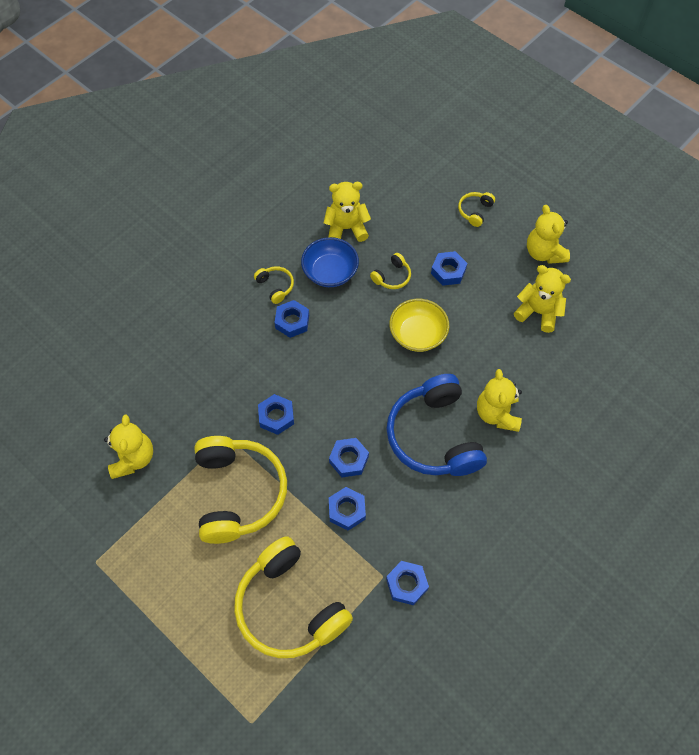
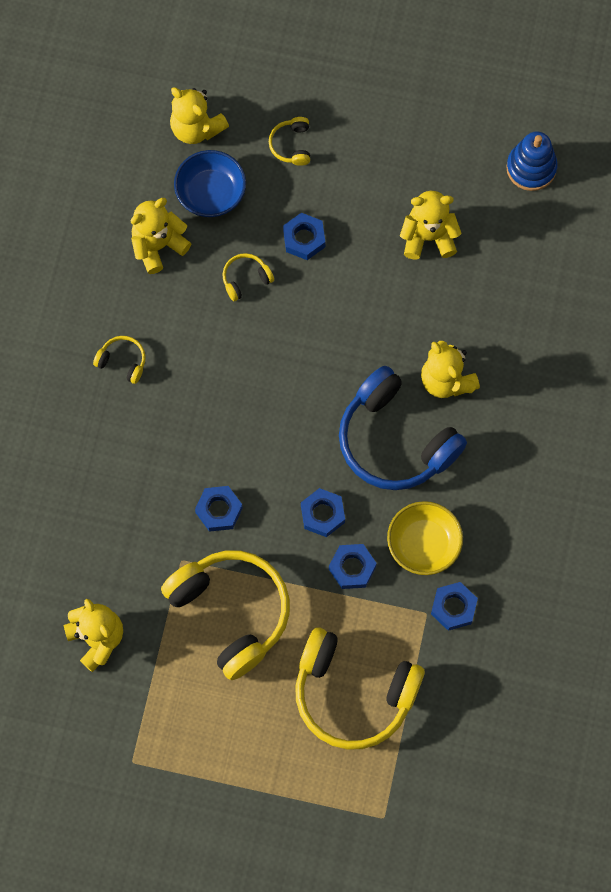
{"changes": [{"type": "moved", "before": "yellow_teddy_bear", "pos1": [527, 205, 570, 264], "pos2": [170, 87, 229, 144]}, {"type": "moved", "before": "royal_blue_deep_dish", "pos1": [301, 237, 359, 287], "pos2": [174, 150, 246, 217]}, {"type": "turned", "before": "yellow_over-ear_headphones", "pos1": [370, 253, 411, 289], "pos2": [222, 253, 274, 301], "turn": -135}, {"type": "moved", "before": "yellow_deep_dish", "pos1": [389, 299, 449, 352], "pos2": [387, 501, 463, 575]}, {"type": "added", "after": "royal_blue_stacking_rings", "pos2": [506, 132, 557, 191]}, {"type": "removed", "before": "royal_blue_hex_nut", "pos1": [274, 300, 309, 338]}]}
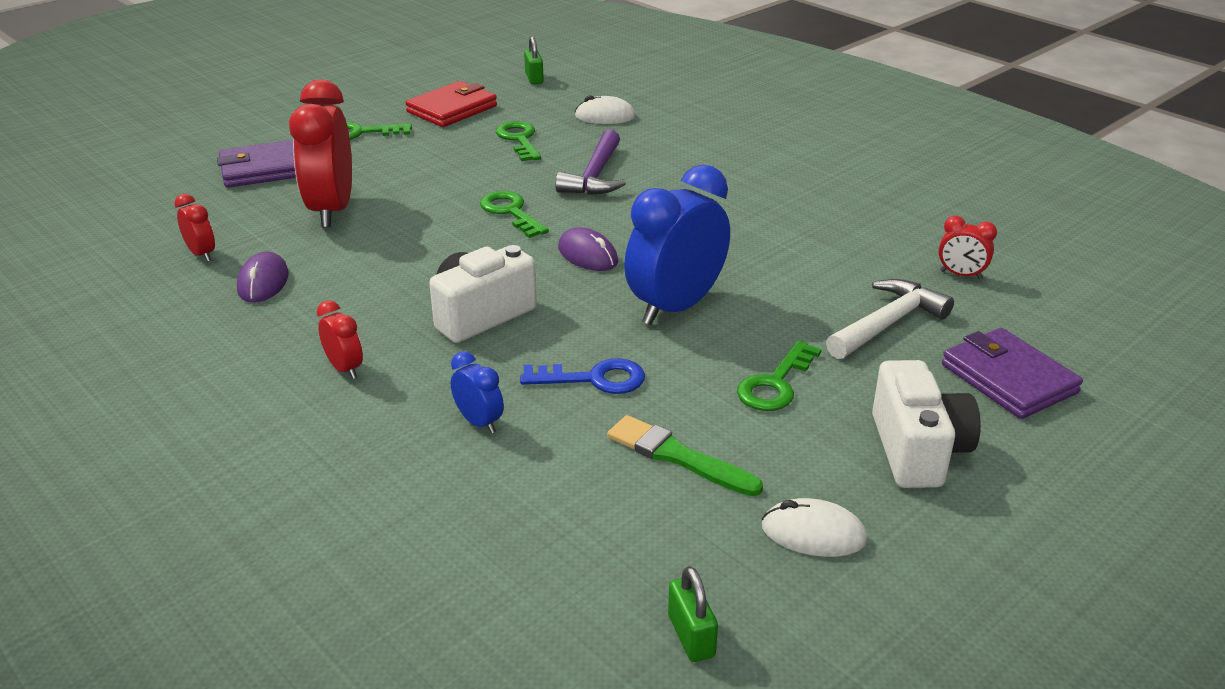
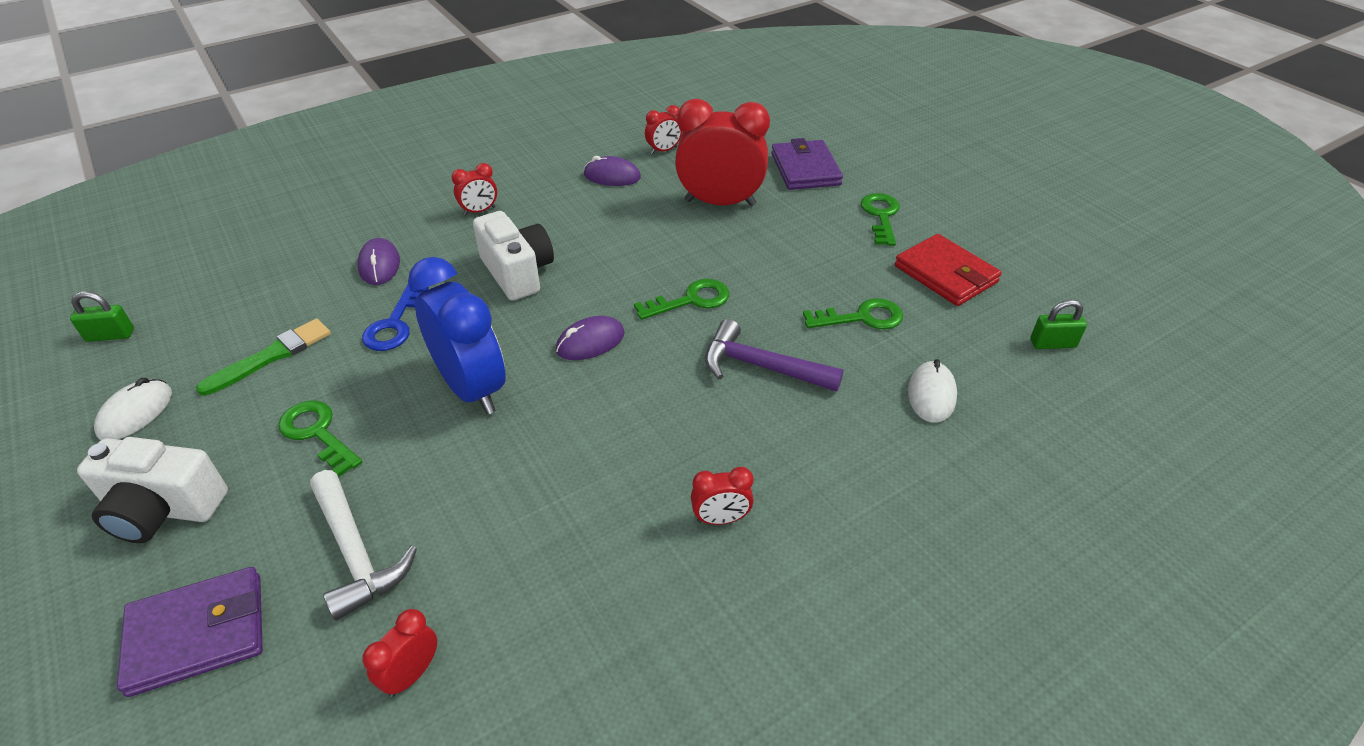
{"changes": [{"type": "replaced", "before": "royal_blue_clock", "after": "violet_PC_mouse", "pos1": [451, 351, 504, 433], "pos2": [358, 238, 400, 285]}, {"type": "added", "after": "scarlet_clock", "pos2": [691, 467, 754, 525]}]}
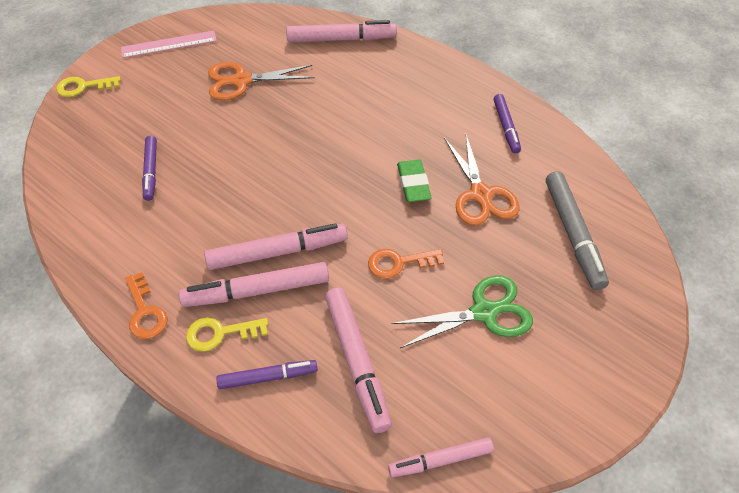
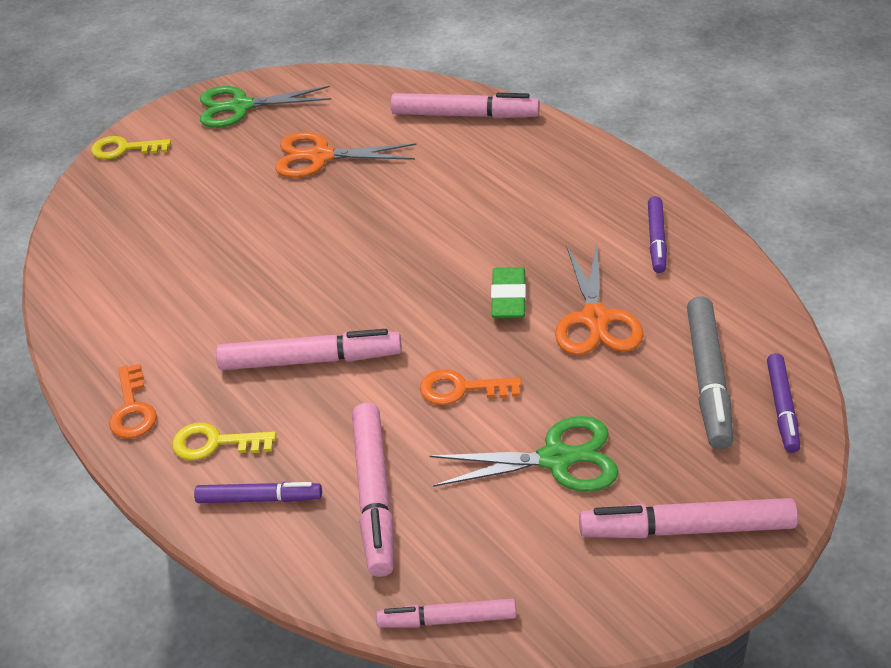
{"changes": [{"type": "replaced", "before": "rose-pink_ruler", "after": "emerald_pair_of_scissors", "pos1": [121, 31, 217, 58], "pos2": [200, 86, 331, 128]}, {"type": "moved", "before": "rose-pink_marker_pen", "pos1": [179, 262, 329, 307], "pos2": [579, 498, 798, 538]}, {"type": "moved", "before": "violet_marker_pen", "pos1": [142, 136, 157, 201], "pos2": [767, 353, 800, 453]}]}
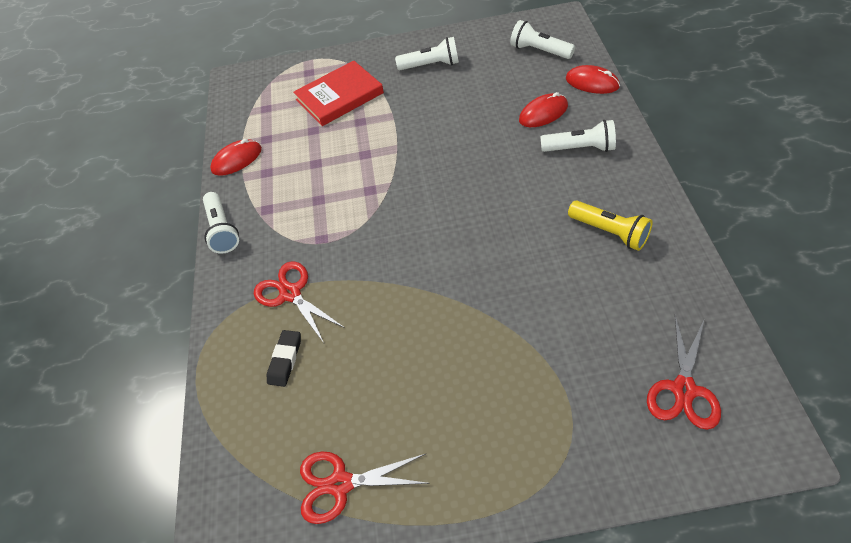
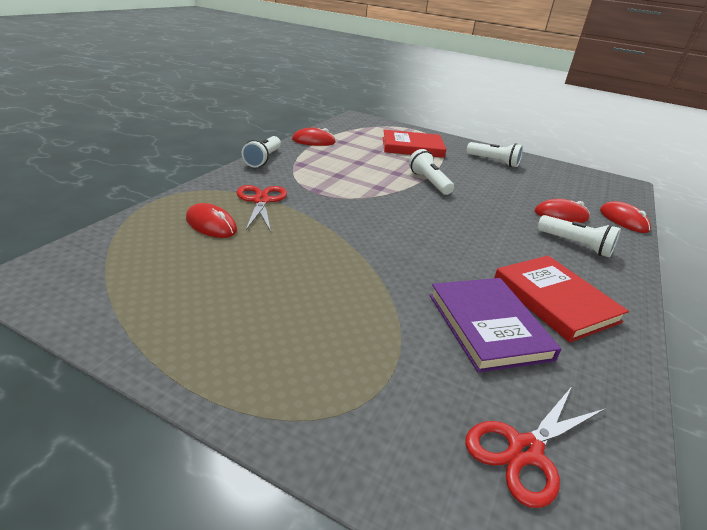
{"changes": [{"type": "replaced", "before": "ebony_eraser", "after": "scarlet_PC_mouse", "pos1": [267, 330, 301, 387], "pos2": [186, 203, 237, 238]}, {"type": "moved", "before": "pure_white_flashlight", "pos1": [510, 20, 575, 59], "pos2": [409, 149, 454, 195]}, {"type": "added", "after": "violet_hardback", "pos2": [430, 278, 561, 373]}, {"type": "replaced", "before": "yellow_flashlight", "after": "scarlet_hardback", "pos1": [568, 201, 653, 251], "pos2": [494, 256, 629, 342]}, {"type": "removed", "before": "scarlet_pair_of_scissors", "pos1": [300, 452, 430, 524]}]}
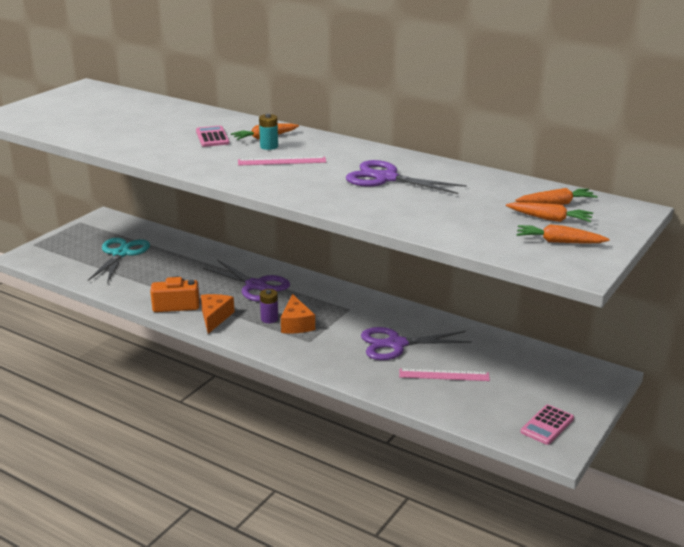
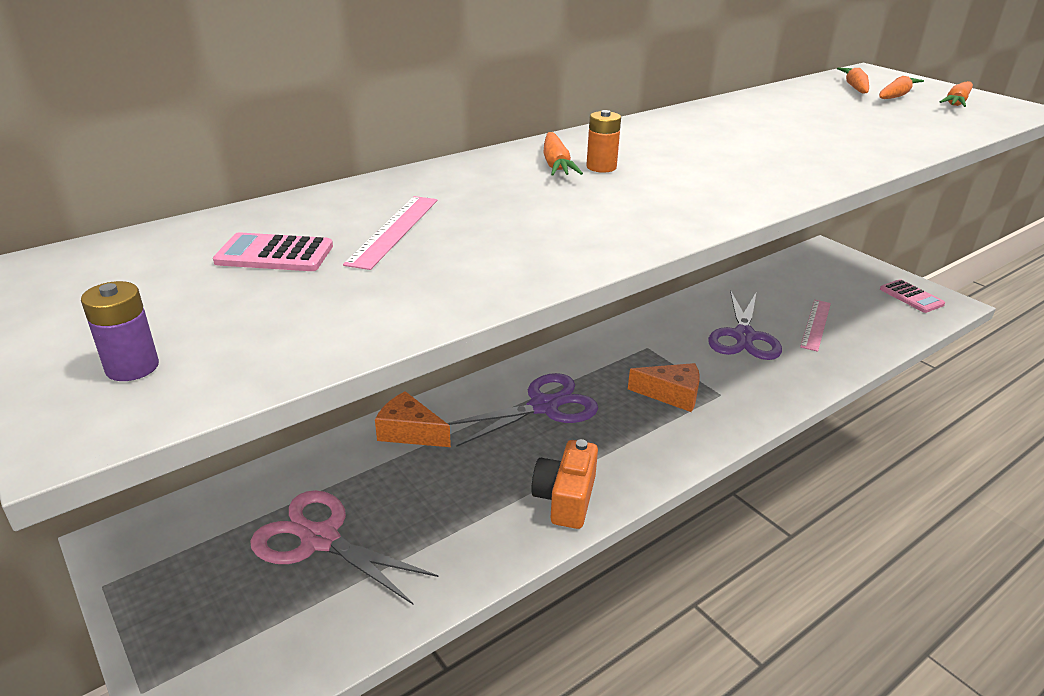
{"changes": [{"type": "moved", "before": "violet_power_cell", "pos1": [260, 289, 278, 323], "pos2": [81, 281, 159, 381]}, {"type": "moved", "before": "rose-pink_calculator", "pos1": [196, 126, 230, 147], "pos2": [213, 232, 333, 271]}, {"type": "recoloured", "before": "turquoise_pair_of_scissors", "after": "rose-pink_pair_of_scissors", "pos1": [88, 238, 150, 283], "pos2": [250, 490, 439, 604]}, {"type": "moved", "before": "rose-pink_ruler", "pos1": [238, 157, 326, 166], "pos2": [343, 196, 437, 270]}, {"type": "moved", "before": "orange_piece_of_cheese", "pos1": [201, 294, 235, 334], "pos2": [375, 391, 451, 447]}, {"type": "recoloured", "before": "turquoise_power_cell", "after": "orange_power_cell", "pos1": [259, 114, 278, 150], "pos2": [586, 110, 621, 173]}, {"type": "removed", "before": "violet_pair_of_scissors", "pos1": [346, 160, 467, 194]}]}
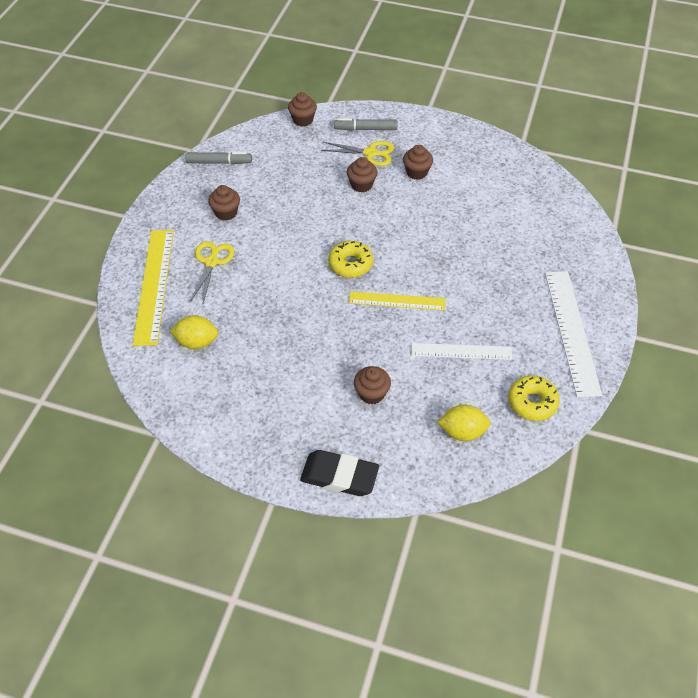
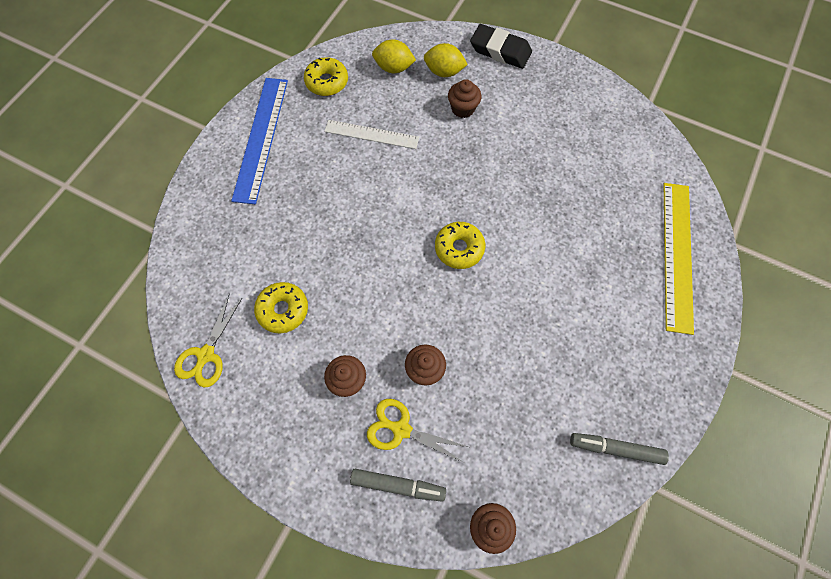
{"changes": [{"type": "moved", "before": "yellow_pair_of_scissors", "pos1": [190, 241, 234, 303], "pos2": [174, 295, 242, 388]}, {"type": "recoloured", "before": "pure_white_ruler", "after": "royal_blue_ruler", "pos1": [545, 271, 602, 398], "pos2": [231, 78, 288, 204]}, {"type": "added", "after": "yellow_doughnut", "pos2": [254, 282, 308, 333]}, {"type": "moved", "before": "yellow_lemon", "pos1": [169, 315, 218, 349], "pos2": [424, 43, 468, 77]}, {"type": "removed", "before": "brown_fairy_cake", "pos1": [208, 185, 240, 221]}, {"type": "removed", "before": "yellow_ruler", "pos1": [349, 291, 445, 311]}]}
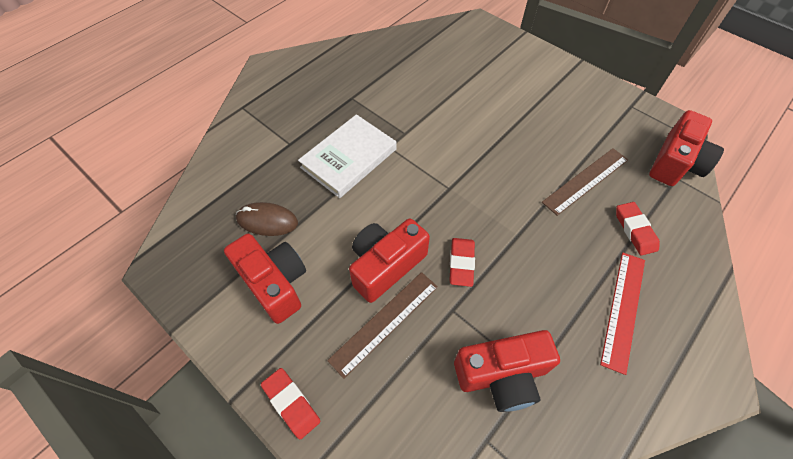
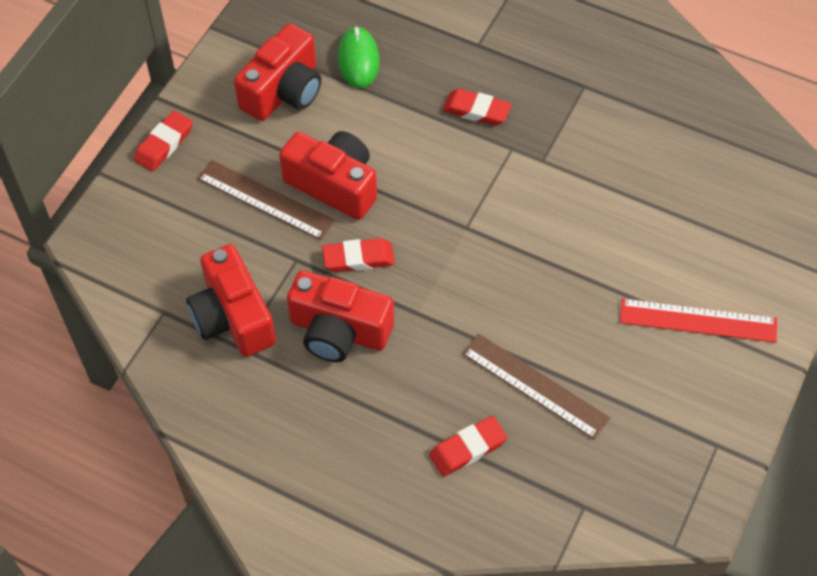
{"changes": [{"type": "moved", "before": "scarlet_camera", "pos1": [649, 110, 724, 186], "pos2": [287, 270, 394, 362]}, {"type": "recoloured", "before": "brown_PC_mouse", "after": "emerald_PC_mouse", "pos1": [236, 202, 298, 236], "pos2": [338, 26, 379, 88]}, {"type": "replaced", "before": "pure_white_hardback", "after": "scarlet_eraser", "pos1": [298, 114, 396, 198], "pos2": [443, 89, 512, 126]}, {"type": "moved", "before": "scarlet_ruler", "pos1": [600, 253, 645, 375], "pos2": [620, 298, 777, 343]}]}
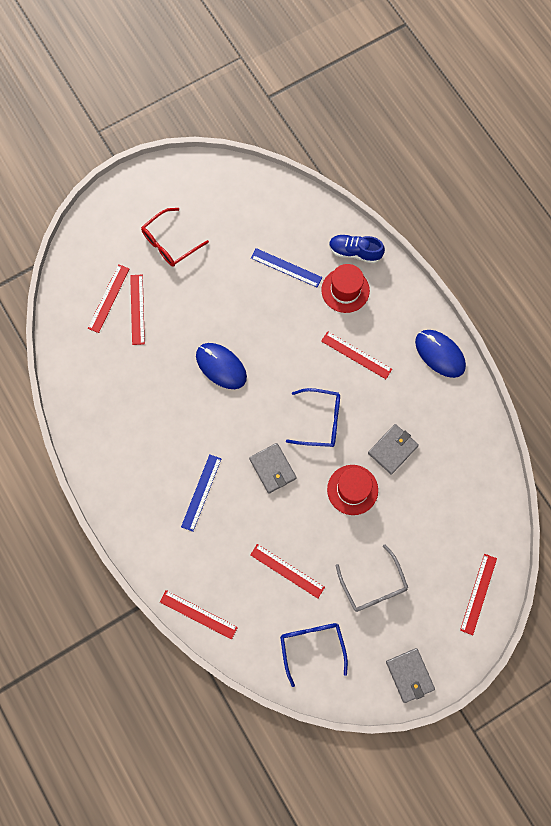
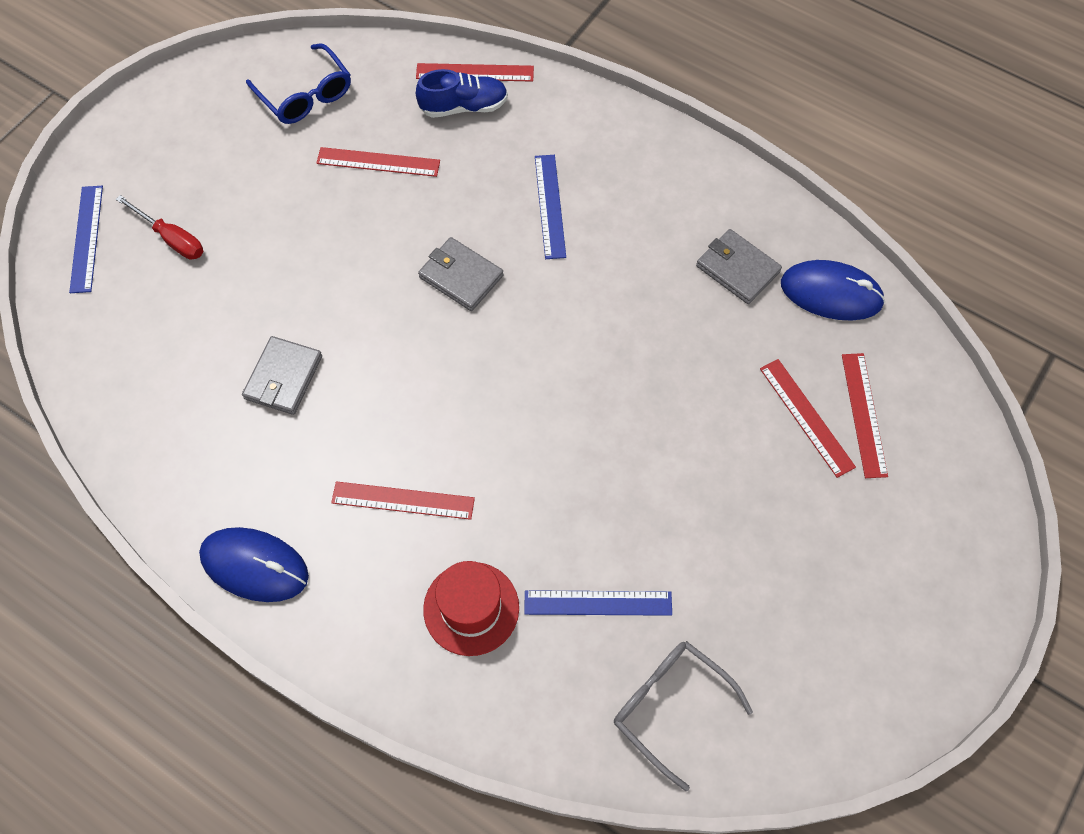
{"changes": [{"type": "recoloured", "before": "scarlet_ruler", "after": "royal_blue_ruler", "pos1": [460, 554, 497, 635], "pos2": [69, 186, 103, 293]}, {"type": "added", "after": "scarlet_screwdriver", "pos2": [116, 195, 203, 260]}, {"type": "moved", "before": "royal_blue_sneaker", "pos1": [329, 234, 385, 264], "pos2": [416, 69, 508, 118]}, {"type": "moved", "before": "gray_spectacles", "pos1": [336, 544, 408, 612], "pos2": [614, 641, 753, 791]}, {"type": "moved", "before": "gray_card_wallet", "pos1": [386, 648, 435, 703], "pos2": [696, 229, 782, 304]}, {"type": "moved", "before": "royal_blue_PC_mouse", "pos1": [196, 343, 247, 389], "pos2": [781, 260, 885, 320]}, {"type": "removed", "before": "scarlet_spectacles", "pos1": [141, 208, 209, 267]}, {"type": "removed", "before": "royal_blue_spectacles", "pos1": [286, 388, 340, 447]}, {"type": "removed", "before": "scarlet_hat", "pos1": [327, 465, 378, 515]}]}
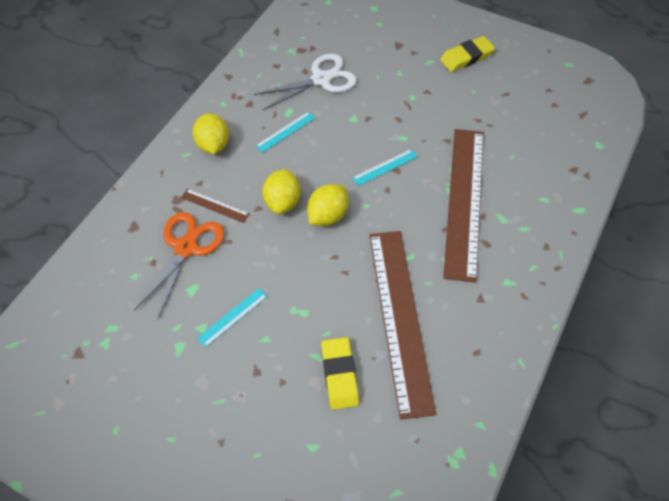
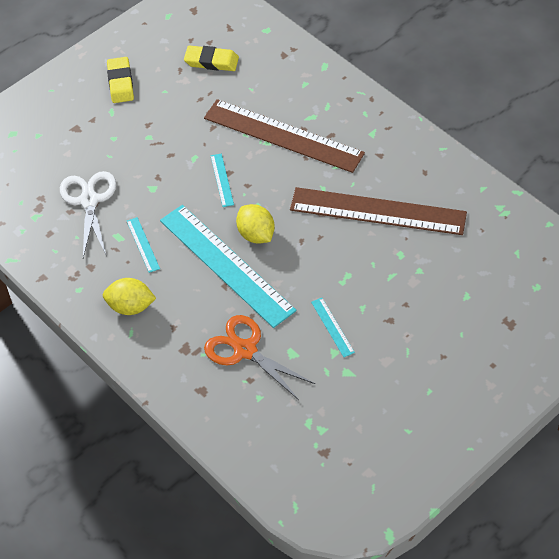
{"changes": [{"type": "replaced", "before": "yellow_lemon", "after": "turquoise_ruler", "pos1": [262, 169, 301, 215], "pos2": [160, 205, 296, 328]}, {"type": "moved", "before": "yellow_eraser", "pos1": [321, 337, 359, 410], "pos2": [184, 46, 239, 71]}, {"type": "removed", "before": "brown_ruler", "pos1": [181, 189, 250, 223]}]}
